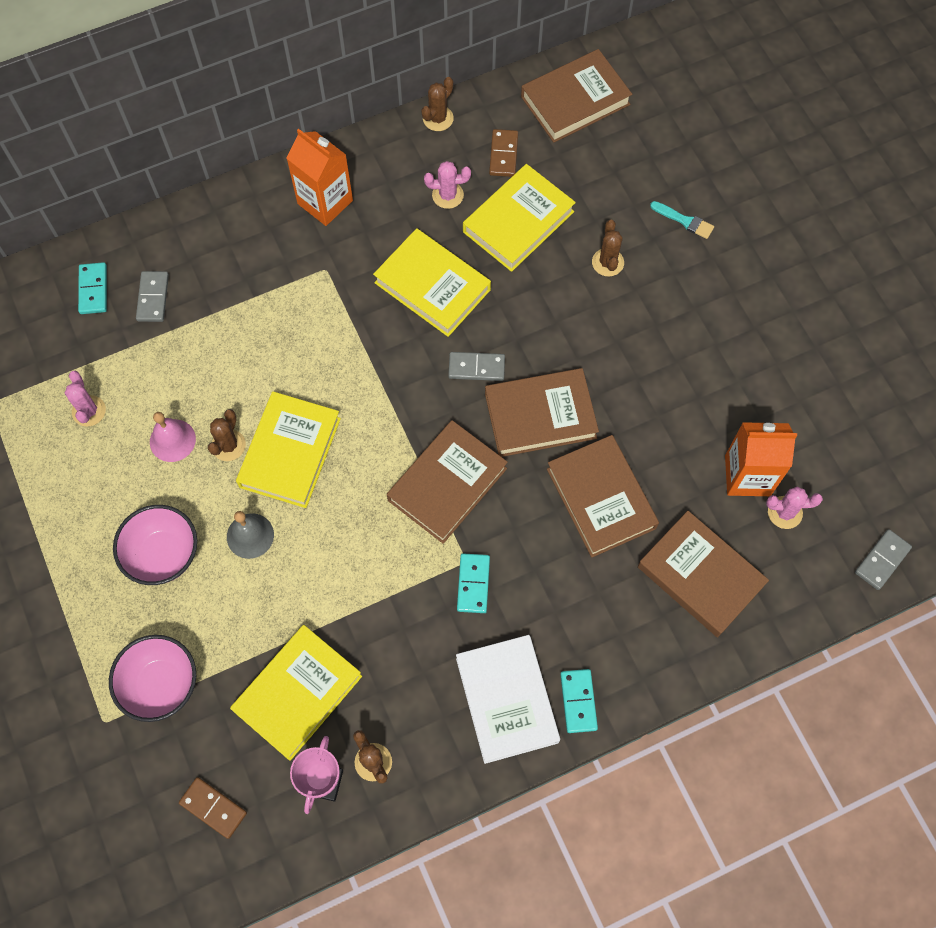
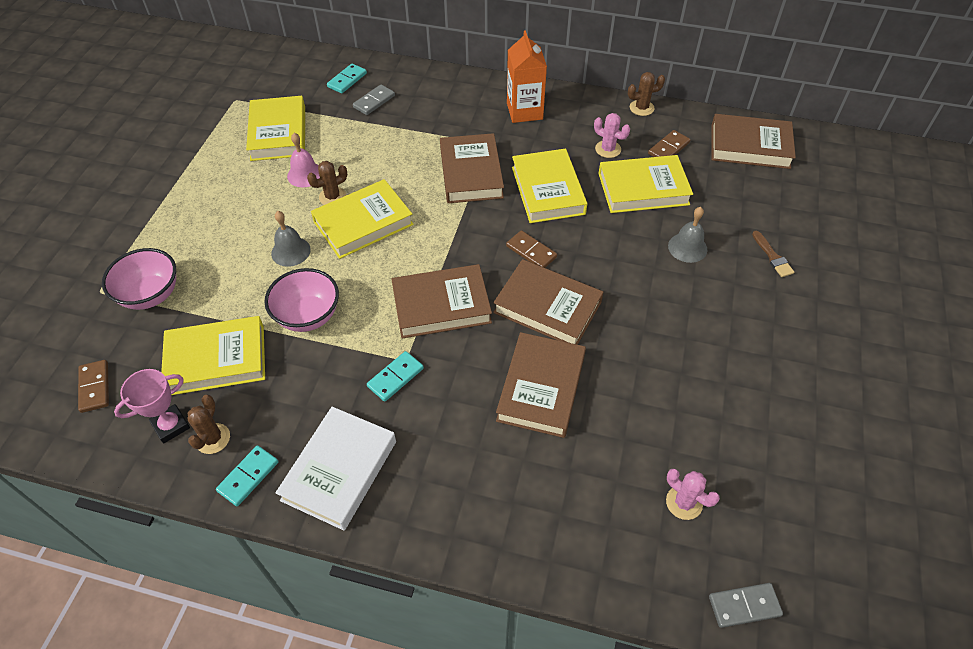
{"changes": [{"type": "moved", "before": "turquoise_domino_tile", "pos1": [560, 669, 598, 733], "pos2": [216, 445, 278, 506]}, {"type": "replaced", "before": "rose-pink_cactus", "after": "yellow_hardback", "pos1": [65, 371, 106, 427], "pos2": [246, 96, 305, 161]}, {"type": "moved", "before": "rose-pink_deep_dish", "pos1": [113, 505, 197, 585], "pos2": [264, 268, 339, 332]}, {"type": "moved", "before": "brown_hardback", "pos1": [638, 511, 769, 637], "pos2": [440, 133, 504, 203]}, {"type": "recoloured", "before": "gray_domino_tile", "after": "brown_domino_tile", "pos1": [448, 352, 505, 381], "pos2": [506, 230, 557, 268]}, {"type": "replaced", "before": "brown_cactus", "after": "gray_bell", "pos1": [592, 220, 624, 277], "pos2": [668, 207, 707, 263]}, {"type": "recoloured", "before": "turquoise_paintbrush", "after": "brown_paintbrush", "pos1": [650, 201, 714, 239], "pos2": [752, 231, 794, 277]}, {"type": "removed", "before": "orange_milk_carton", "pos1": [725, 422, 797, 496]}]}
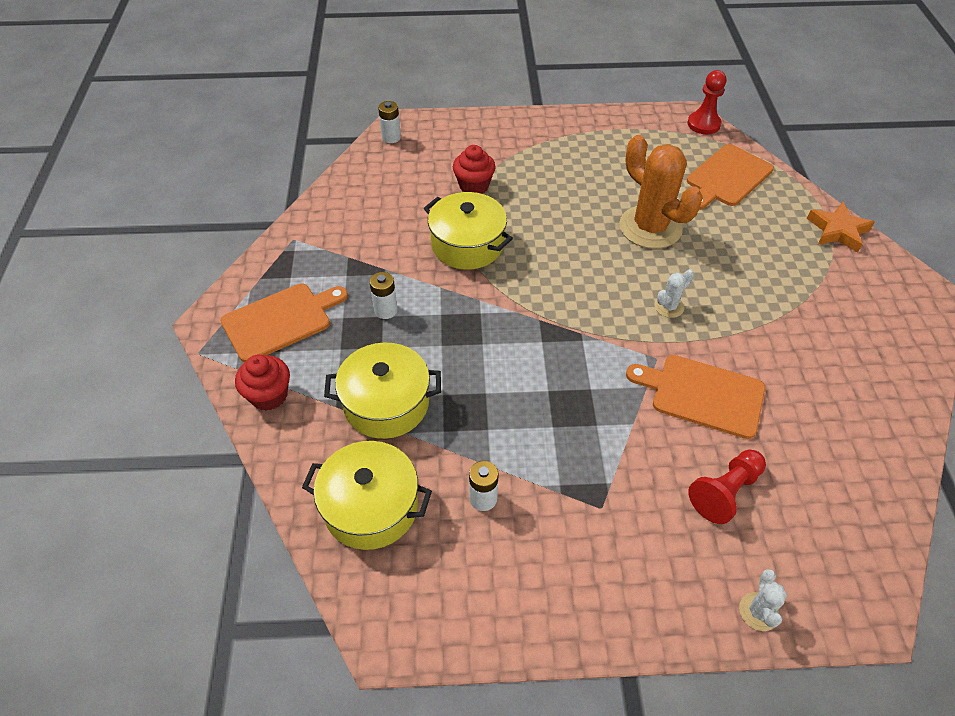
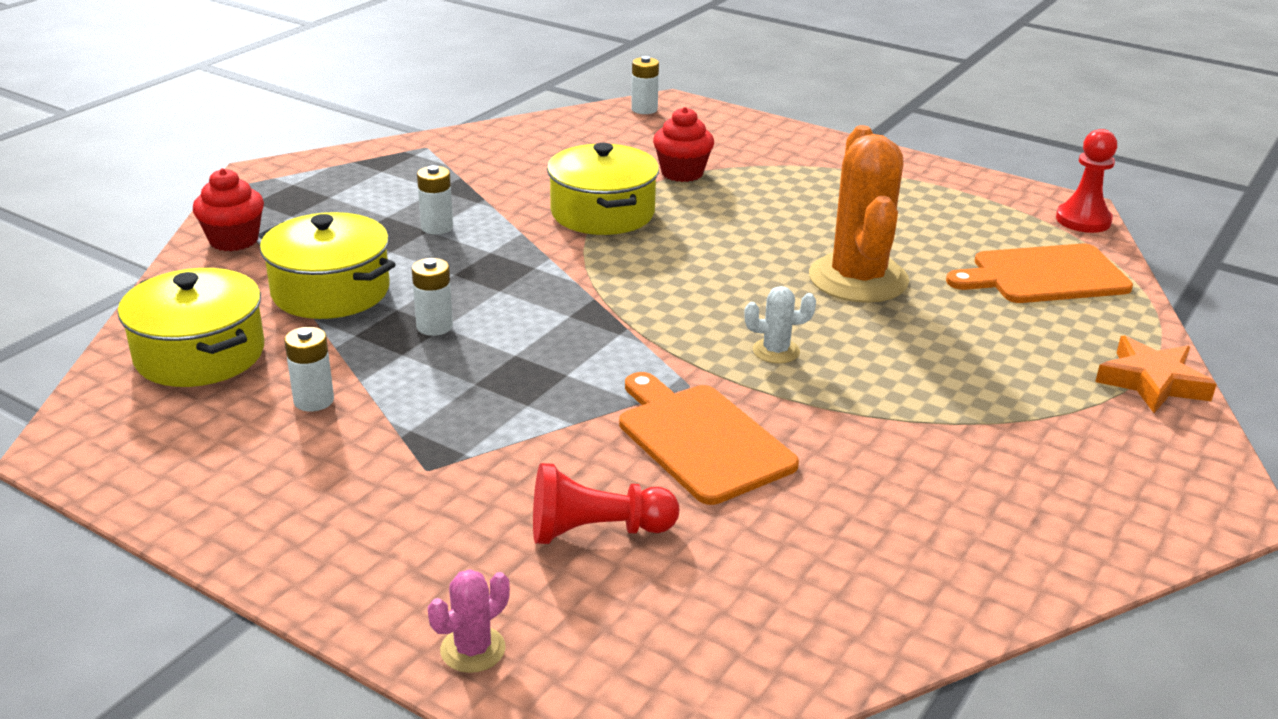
{"changes": [{"type": "added", "after": "pure_white_power_cell", "pos2": [412, 258, 453, 336]}, {"type": "recoloured", "before": "pure_white_cactus", "after": "rose-pink_cactus", "pos1": [739, 569, 787, 631], "pos2": [428, 569, 510, 673]}, {"type": "removed", "before": "orange_cutting_board", "pos1": [220, 284, 348, 362]}]}
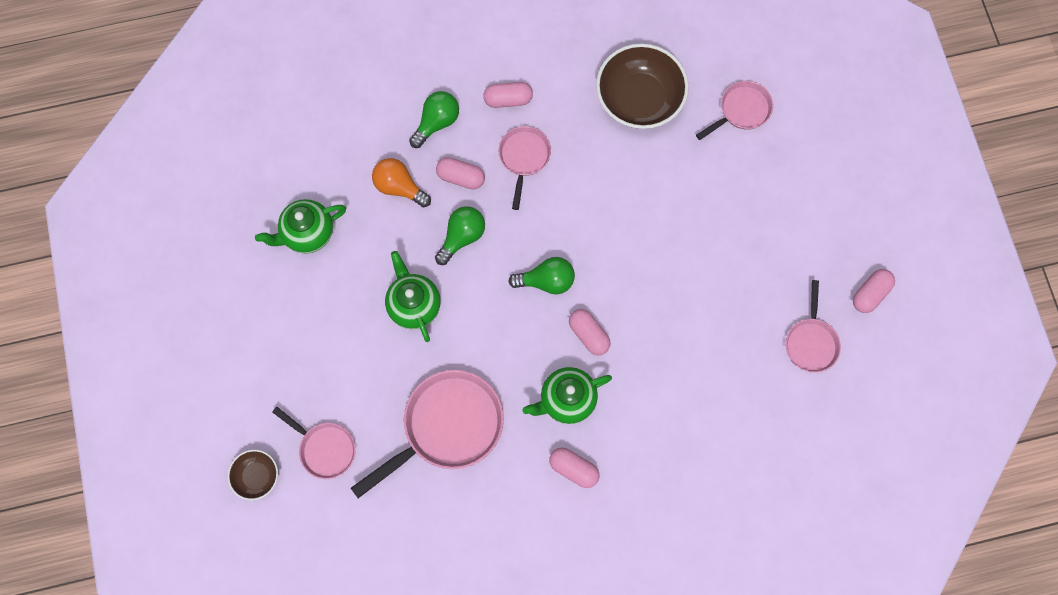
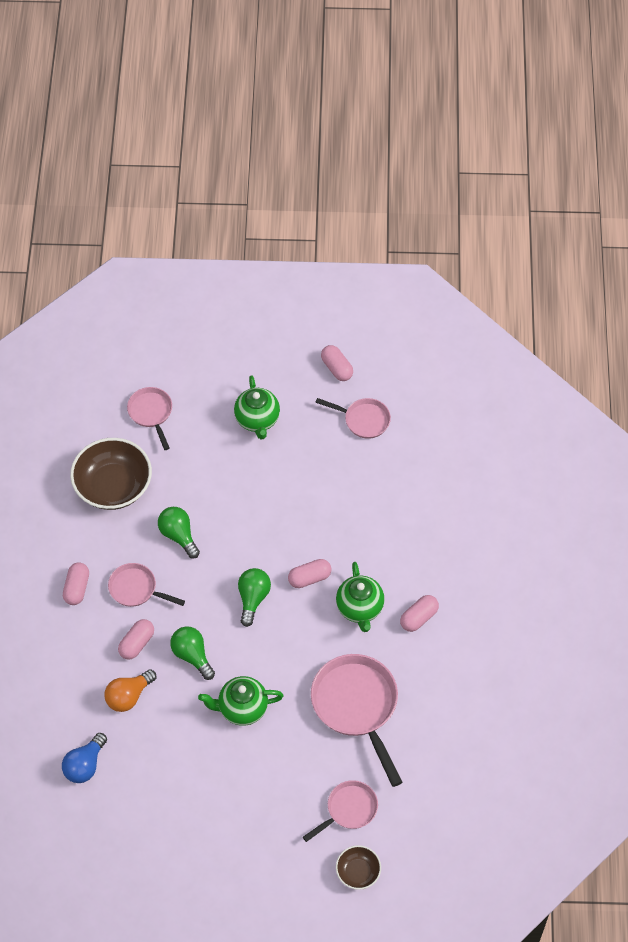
{"changes": [{"type": "added", "after": "royal_blue_light_bulb", "pos2": [62, 733, 107, 783]}, {"type": "moved", "before": "emerald_light_bulb", "pos1": [409, 91, 459, 148], "pos2": [158, 507, 200, 559]}, {"type": "moved", "before": "emerald_china_teapot", "pos1": [255, 199, 346, 254], "pos2": [234, 375, 280, 439]}]}
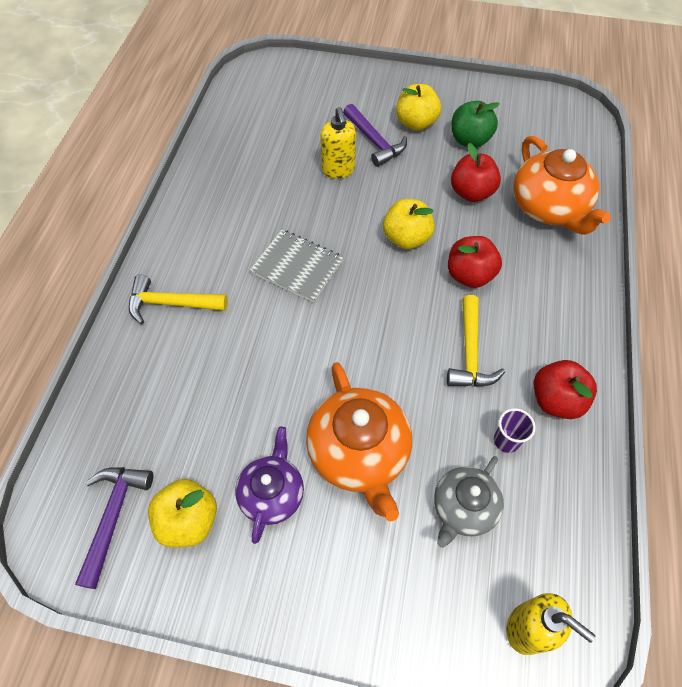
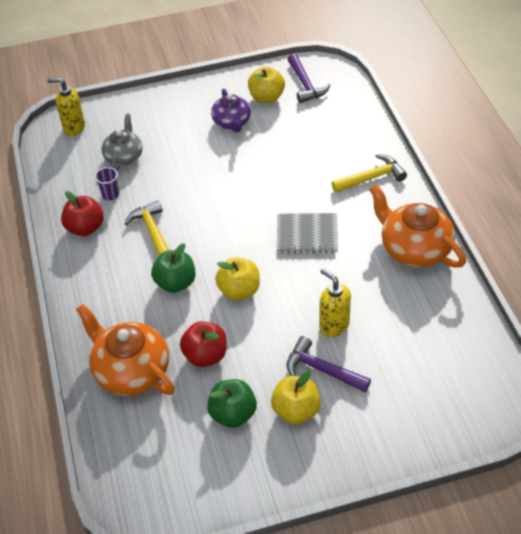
{"changes": [{"type": "recoloured", "before": "scarlet_toy_apple", "after": "emerald_toy_apple", "pos1": [448, 236, 502, 288], "pos2": [151, 243, 195, 293]}, {"type": "moved", "before": "orange_china_teapot", "pos1": [306, 362, 412, 521], "pos2": [369, 184, 466, 268]}]}
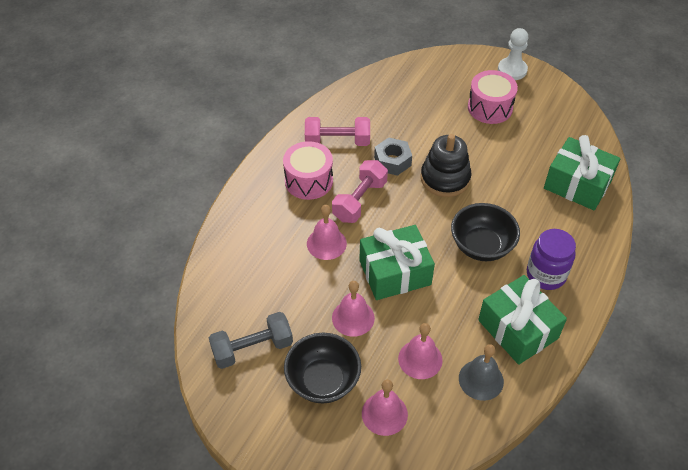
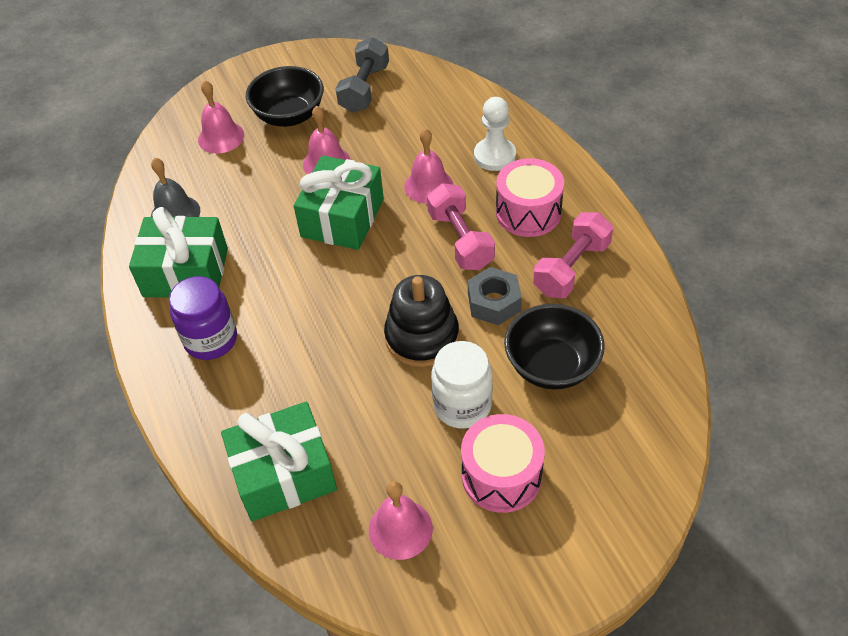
{"changes": [{"type": "moved", "before": "rose-pink_bell", "pos1": [398, 323, 443, 379], "pos2": [369, 481, 433, 560]}, {"type": "added", "after": "pure_white_preserve_jar", "pos2": [431, 341, 493, 429]}, {"type": "moved", "before": "pure_white_game_pawn", "pos1": [498, 28, 528, 80], "pos2": [474, 97, 516, 171]}, {"type": "moved", "before": "ebony_deep_dish", "pos1": [451, 203, 520, 261], "pos2": [504, 304, 605, 390]}]}
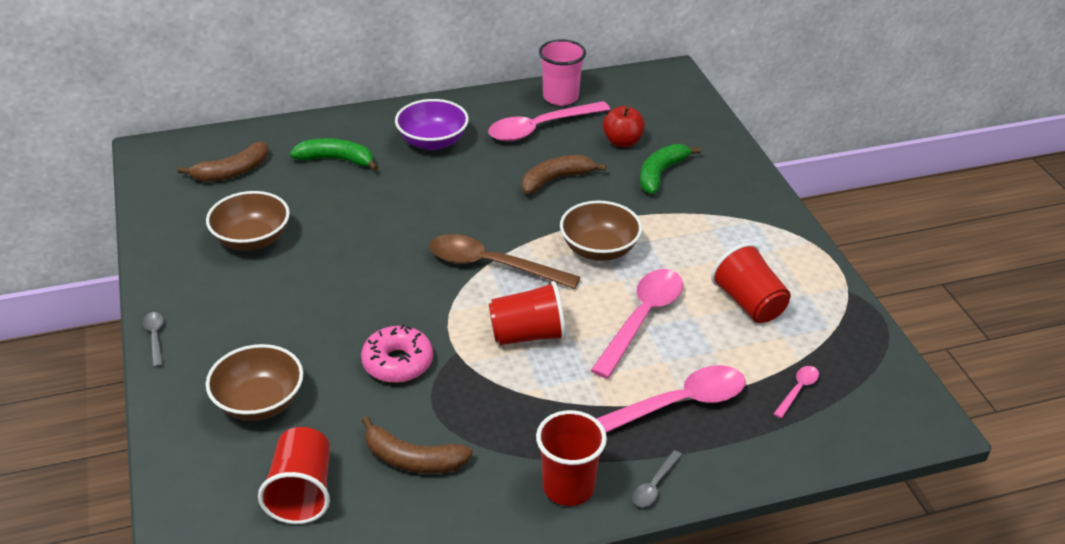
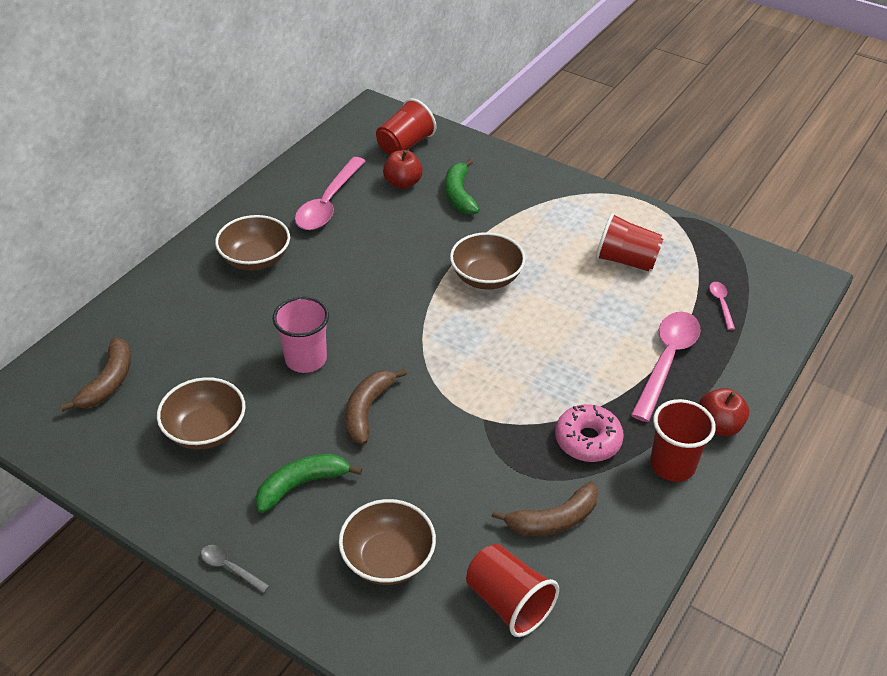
{"changes": [{"type": "recoloured", "before": "violet_deep_dish", "after": "brown_deep_dish", "pos1": [395, 99, 469, 150], "pos2": [215, 215, 290, 271]}, {"type": "moved", "before": "emerald_banana", "pos1": [290, 138, 378, 171], "pos2": [255, 454, 362, 513]}, {"type": "moved", "before": "rose-pink_beaker", "pos1": [539, 39, 586, 106], "pos2": [273, 296, 329, 373]}, {"type": "moved", "before": "brown_banana", "pos1": [522, 155, 607, 194], "pos2": [345, 369, 407, 445]}, {"type": "moved", "before": "scarlet_beaker", "pos1": [489, 281, 566, 345], "pos2": [376, 98, 436, 155]}, {"type": "moved", "before": "rose-pink_doughnut", "pos1": [361, 324, 433, 383], "pos2": [555, 404, 624, 462]}, {"type": "replaced", "before": "gray_teaspoon", "after": "scarlet_toy_apple", "pos1": [632, 450, 682, 507], "pos2": [699, 388, 749, 436]}, {"type": "removed", "before": "brown_teaspoon", "pos1": [429, 234, 580, 289]}, {"type": "removed", "before": "rose-pink_teaspoon", "pos1": [591, 269, 683, 379]}]}
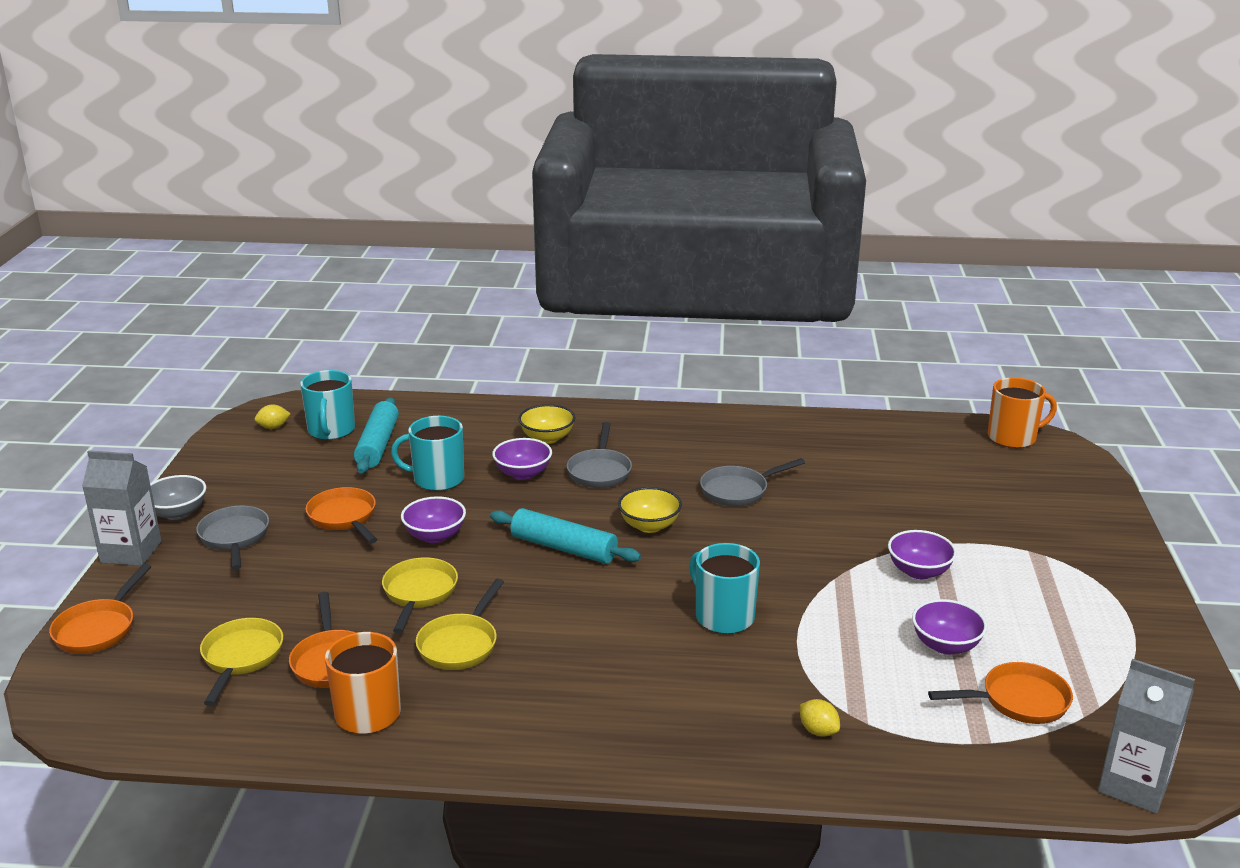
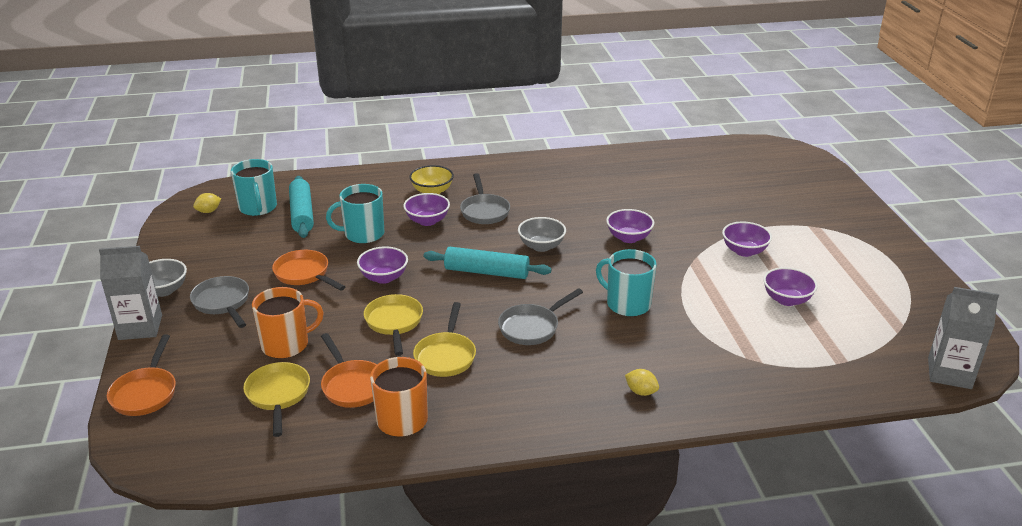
{"changes": [{"type": "moved", "before": "orange_coffee_mug", "pos1": [988, 377, 1057, 448], "pos2": [252, 287, 324, 359]}, {"type": "moved", "before": "gray_pan", "pos1": [700, 458, 805, 507], "pos2": [498, 288, 583, 345]}, {"type": "recoloured", "before": "yellow_deep_dish", "after": "gray_deep_dish", "pos1": [618, 487, 682, 533], "pos2": [518, 217, 566, 252]}, {"type": "added", "after": "violet_deep_dish", "pos2": [606, 209, 654, 243]}, {"type": "moved", "before": "yellow_lemon", "pos1": [800, 699, 840, 737], "pos2": [625, 369, 659, 396]}, {"type": "removed", "before": "orange_pan", "pos1": [928, 662, 1073, 724]}]}
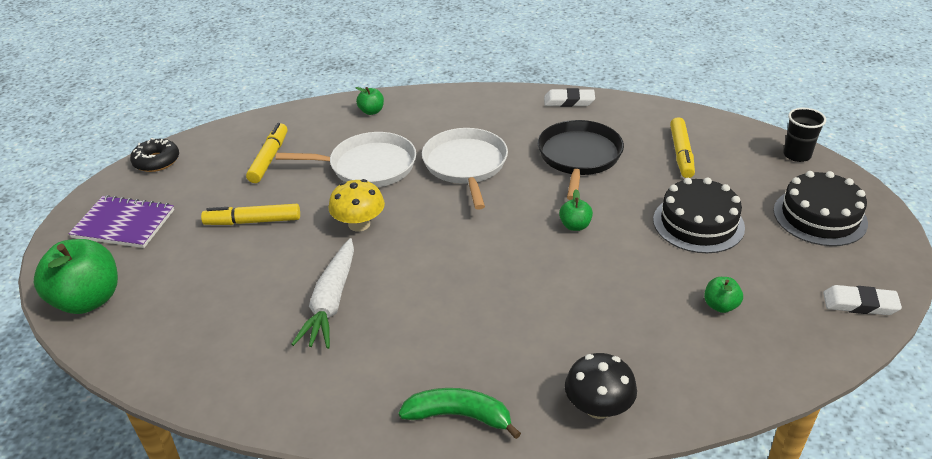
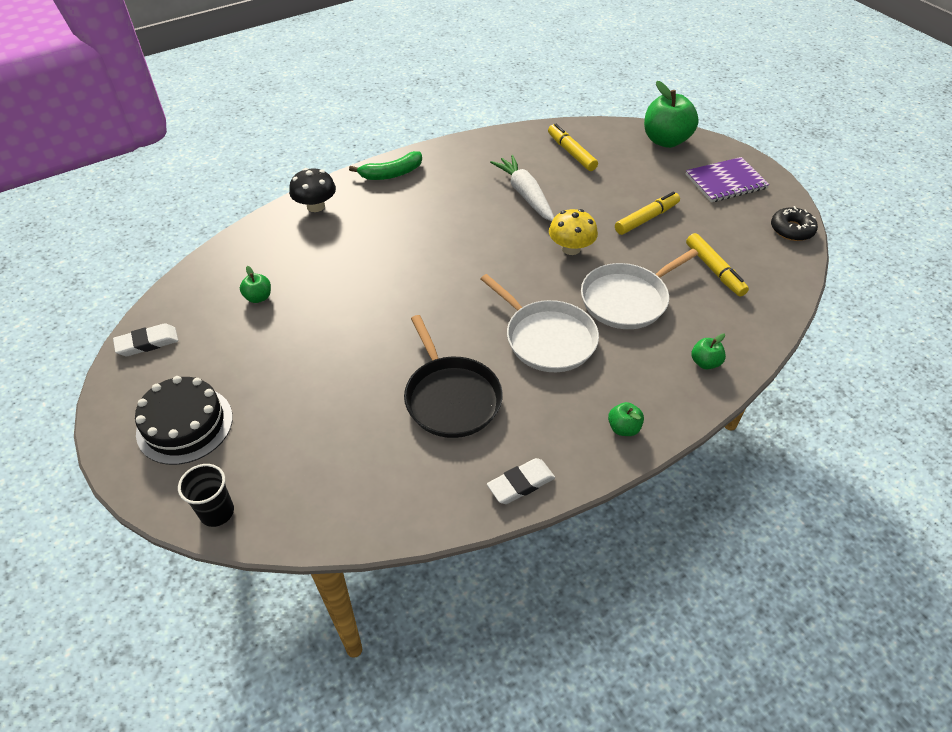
{"changes": [{"type": "moved", "before": "yellow_marker_pen", "pos1": [670, 117, 695, 178], "pos2": [548, 124, 598, 171]}, {"type": "moved", "before": "emerald_toy_apple", "pos1": [559, 189, 593, 231], "pos2": [608, 402, 644, 436]}, {"type": "removed", "before": "ebony_gateau", "pos1": [653, 177, 745, 253]}]}
